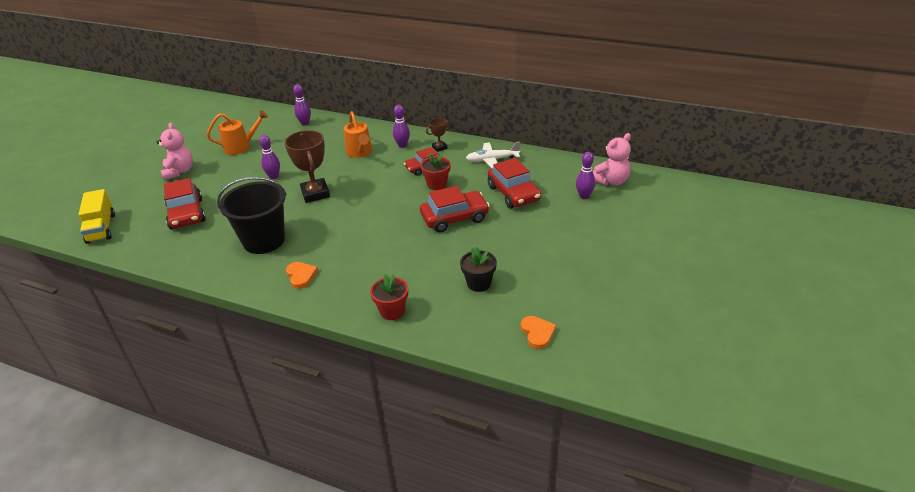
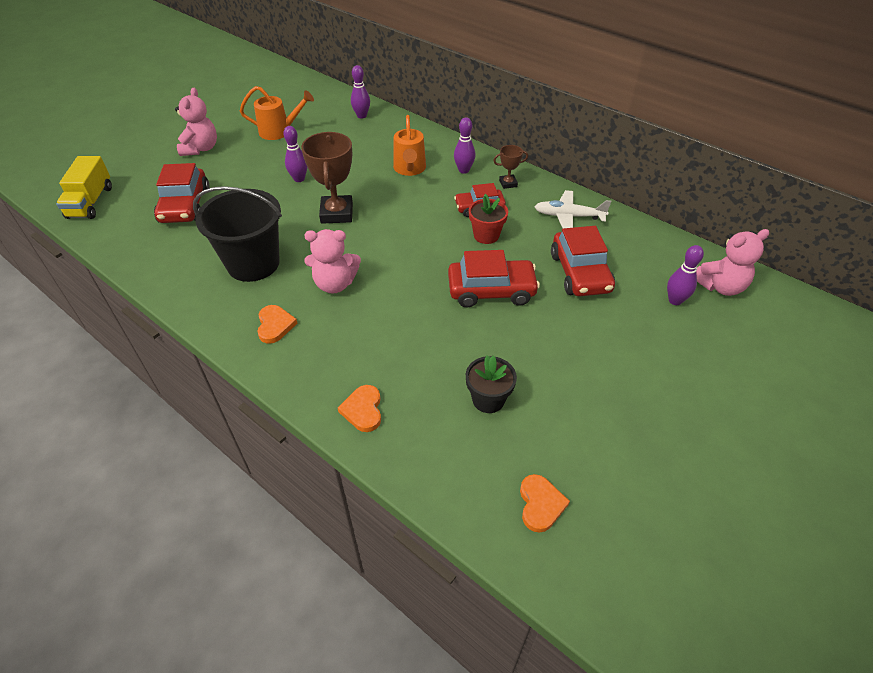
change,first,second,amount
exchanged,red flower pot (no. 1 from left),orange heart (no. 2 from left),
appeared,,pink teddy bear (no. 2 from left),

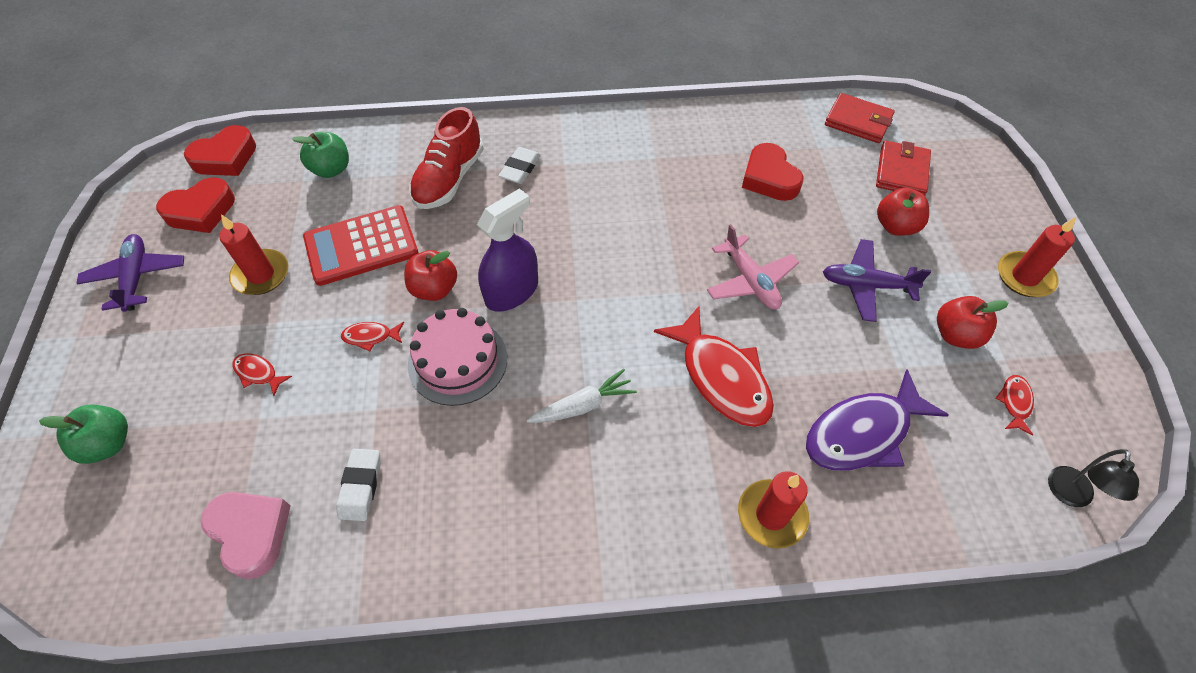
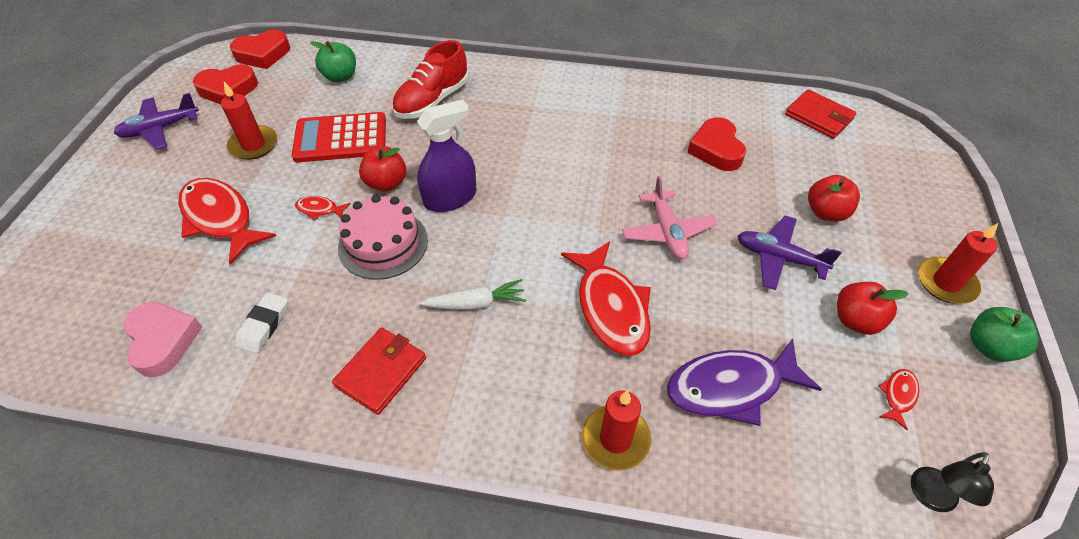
change,first,second,amount
relocated,green apple (no. 1 from left in the first image),green apple (no. 2 from left),
spun,purple plane (no. 1 from left),,120 degrees counterclockwise
size,red fish (no. 1 from left),,x2.26
missing,white eraser (no. 2 from left),,
relocated,red wallet (no. 2 from left in the first image),red wallet (no. 1 from left),

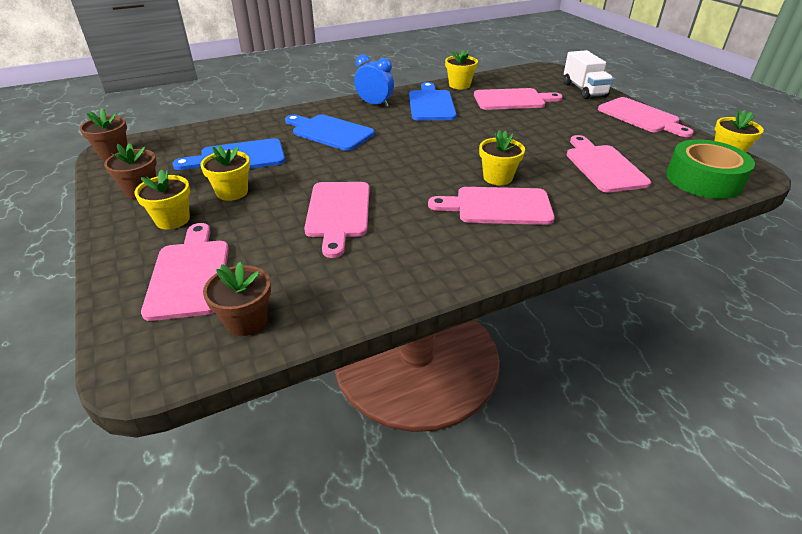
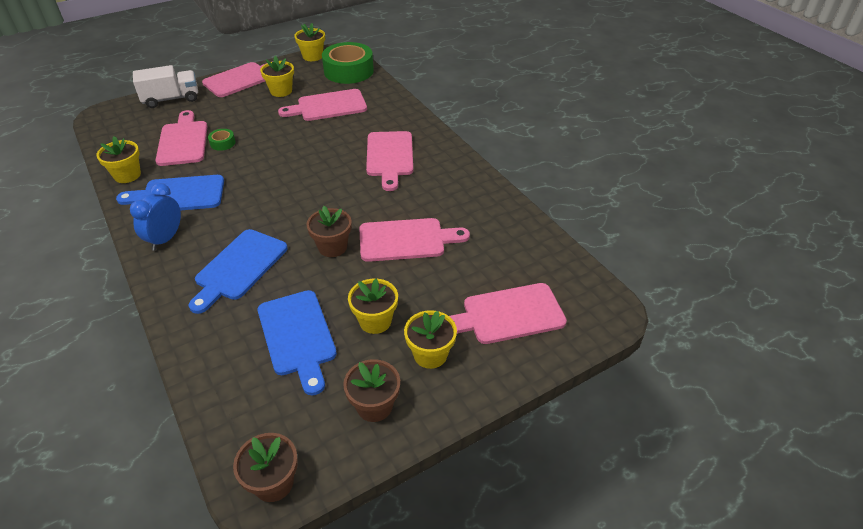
change,first,second,amount
relocated,brown flower pot (no. 3 from left in the first image),brown flower pot (no. 2 from left),
relocated,yellow flower pot (no. 4 from left in the first image),yellow flower pot (no. 2 from left),
appeared,,green tape (no. 1 from left),

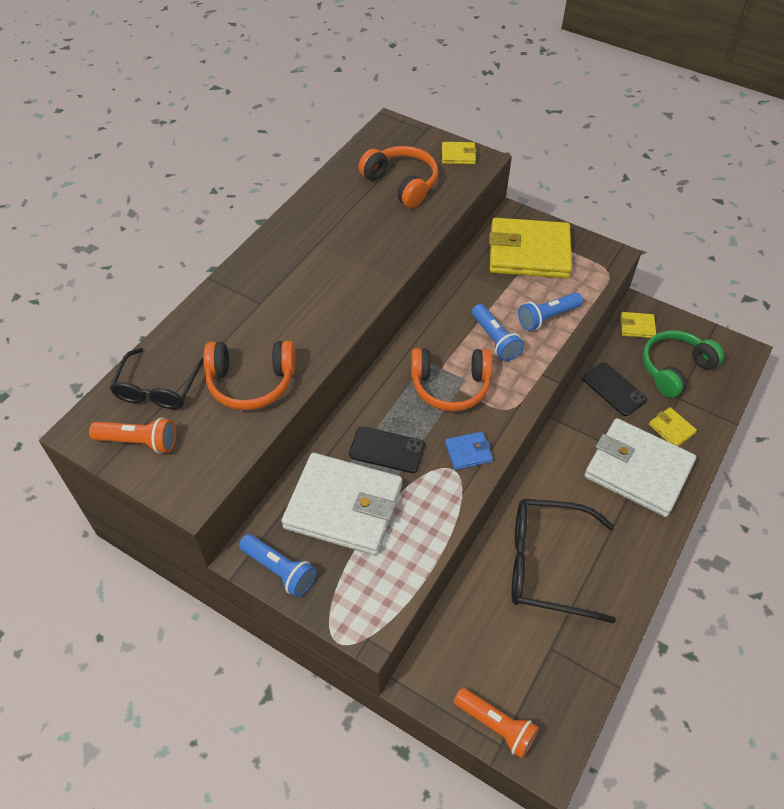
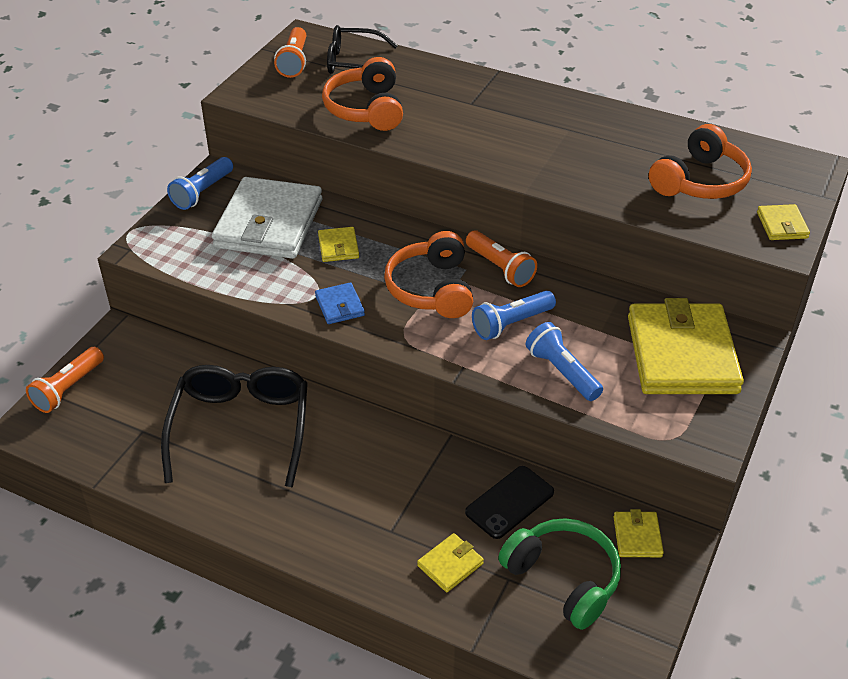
change,first,second,amount
exchanged,black phone (no. 1 from left),yellow wallet (no. 1 from left),
missing,white wallet (no. 2 from left),,
appeared,,orange flashlight (no. 3 from left),

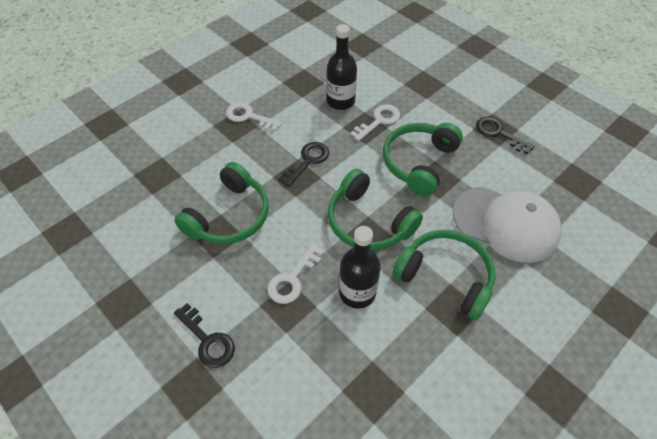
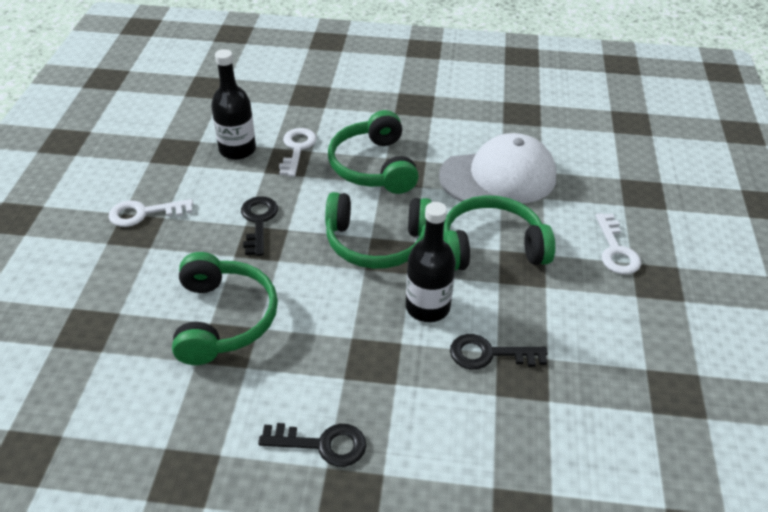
change,first,second,amount
relocated,white key (no. 2 from left in the first image),white key (no. 3 from left),
relocated,black key (no. 3 from left),,

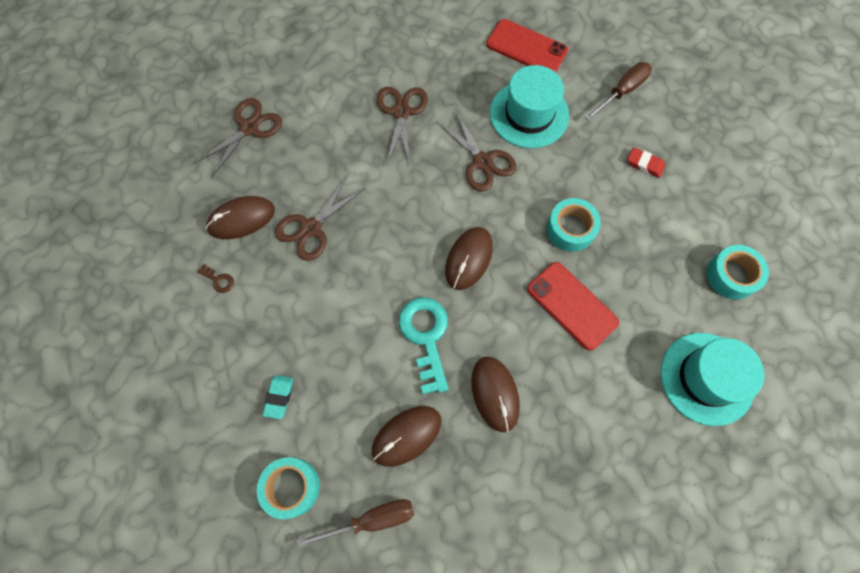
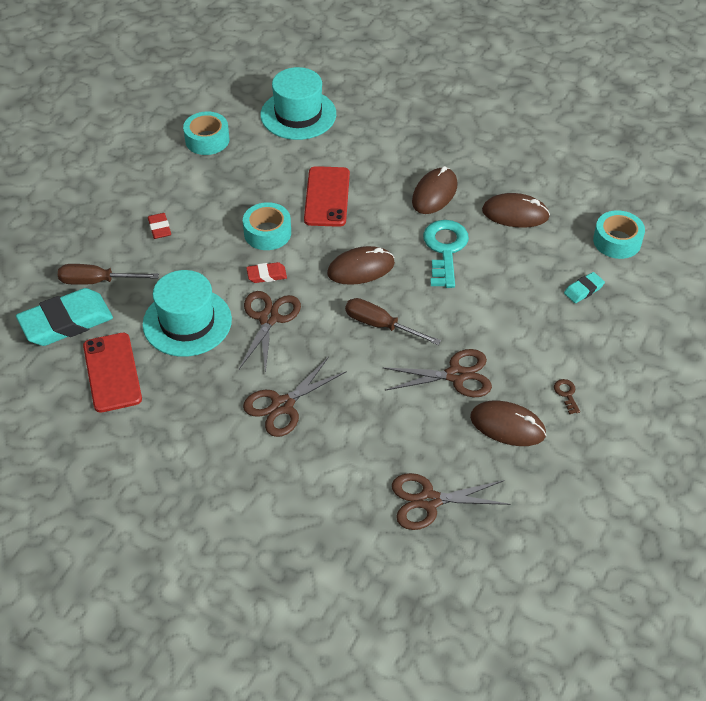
change,first,second,amount
relocated,brown screwdriver (no. 1 from left in the first image),brown screwdriver (no. 2 from left),
spun,turquoise key,,150 degrees clockwise
appeared,,turquoise eraser (no. 1 from left),
appeared,,red eraser (no. 2 from left),

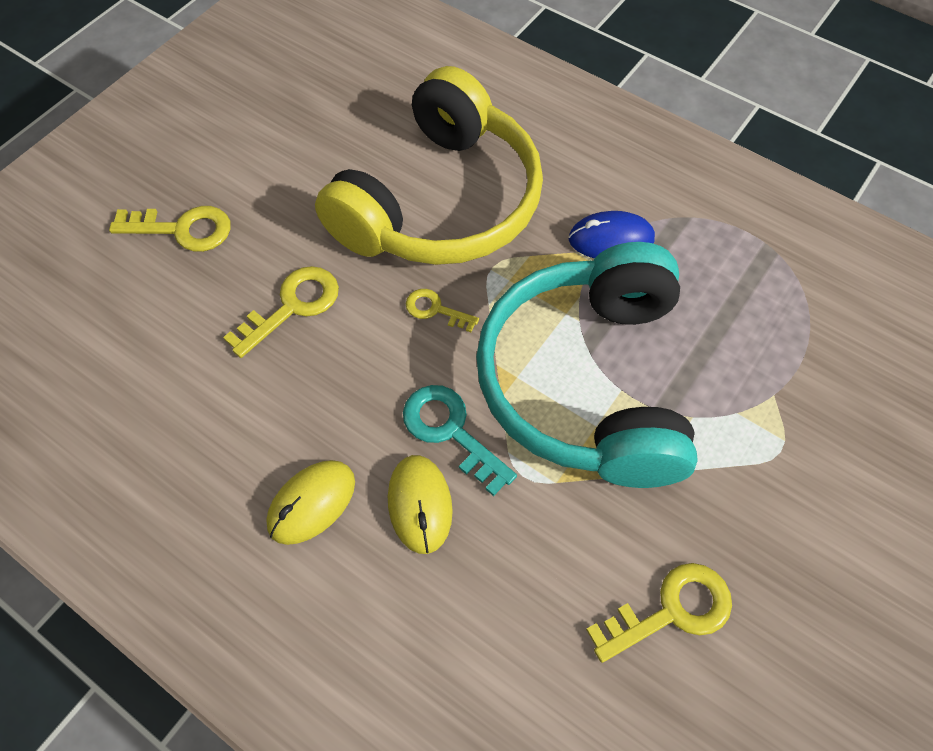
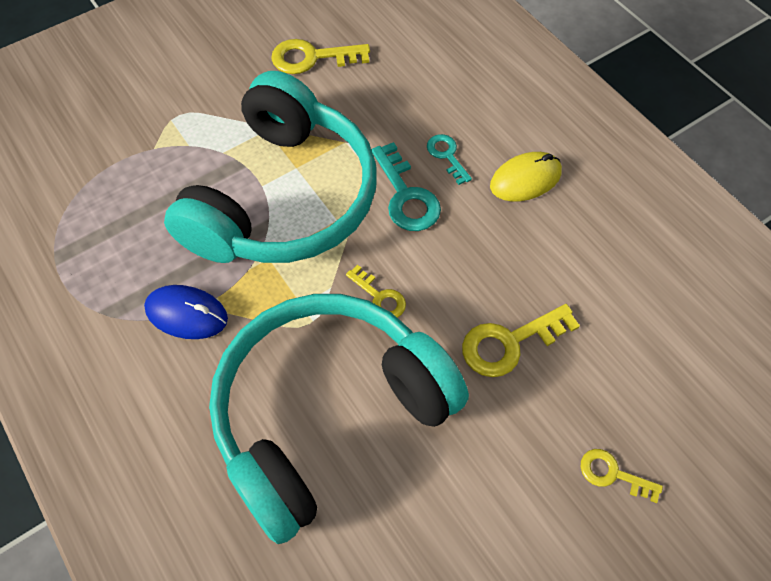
change,first,second,amount
size,yellow key (no. 1 from left in the first image),yellow key (no. 4 from left),x0.60
colour,yellow headphones,turquoise headphones (no. 2 from left),
exchanged,yellow mouse (no. 2 from left),turquoise key (no. 2 from left),

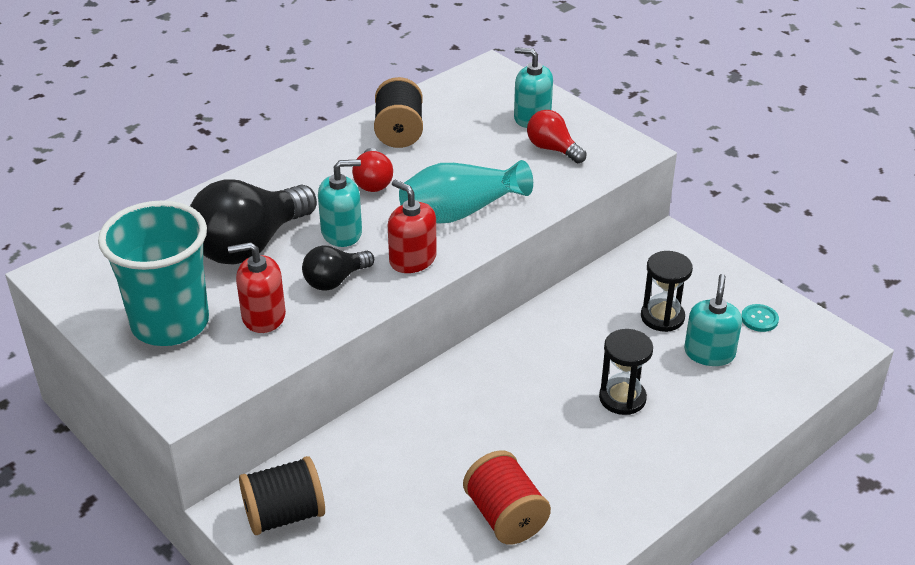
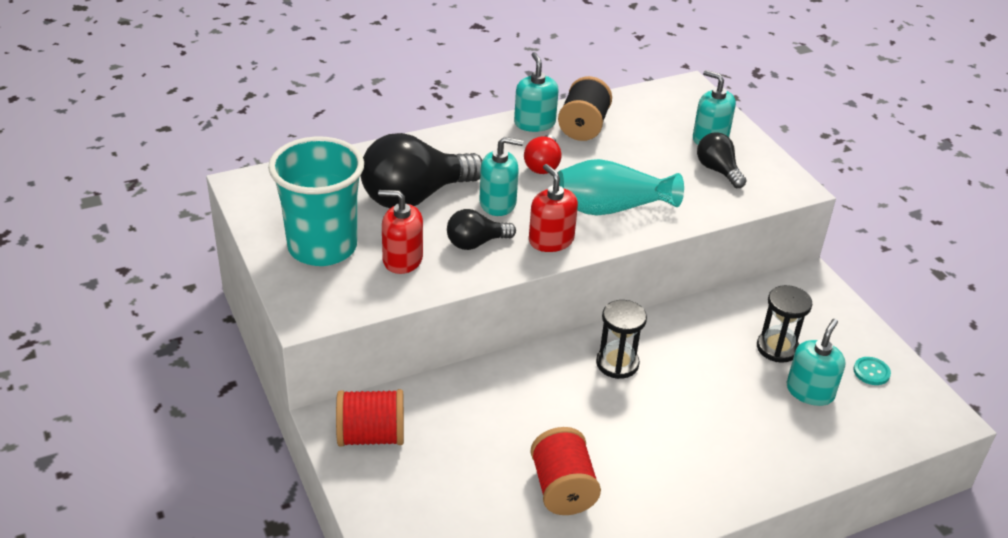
change,first,second,amount
colour,black spool (no. 1 from left),red spool (no. 1 from left),
colour,red light bulb (no. 2 from left),black light bulb (no. 3 from left),
relocated,black hourglass (no. 1 from left),,
appeared,,turquoise soap dispenser (no. 2 from left),

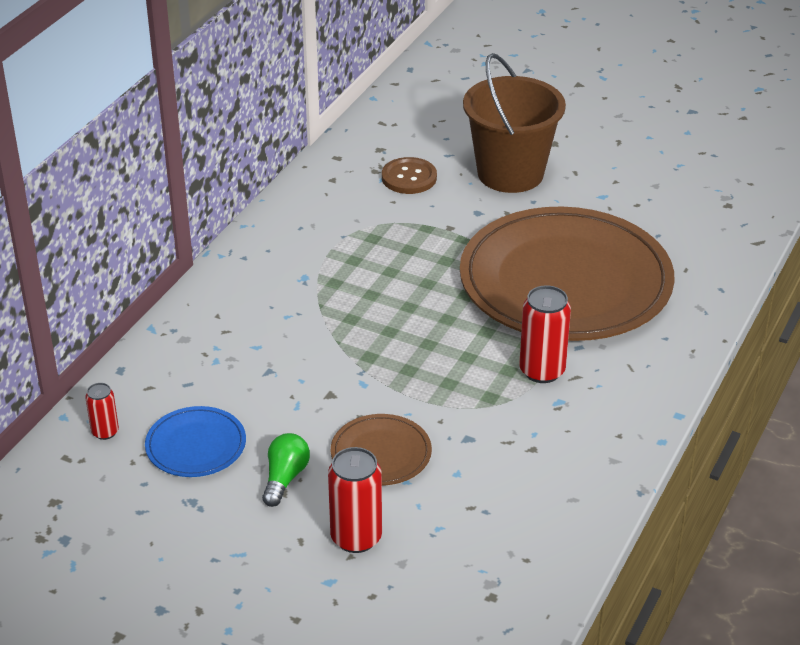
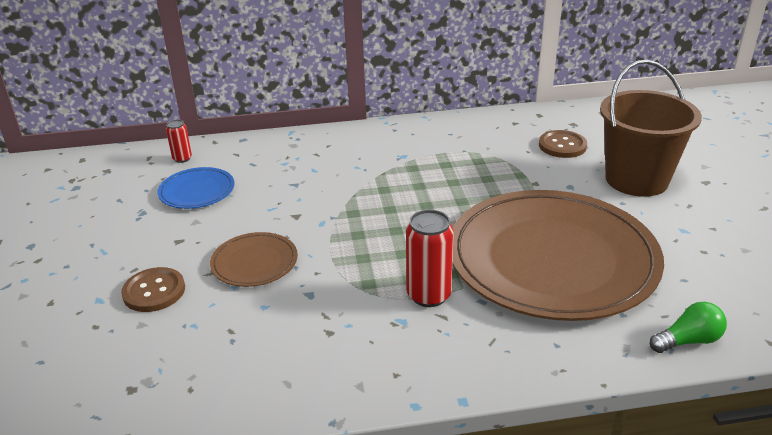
change,first,second,amount
relocated,green light bulb,,
exchanged,red can (no. 2 from left),brown button (no. 1 from left),

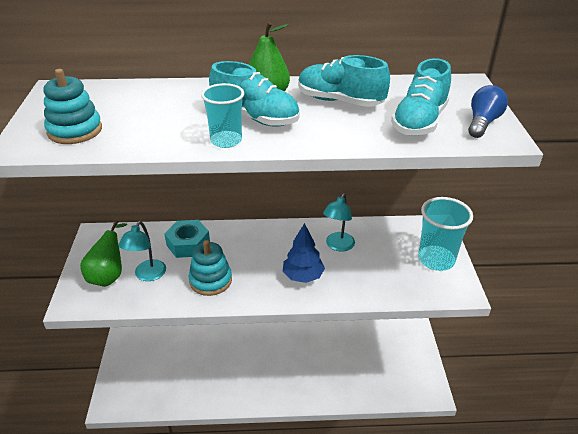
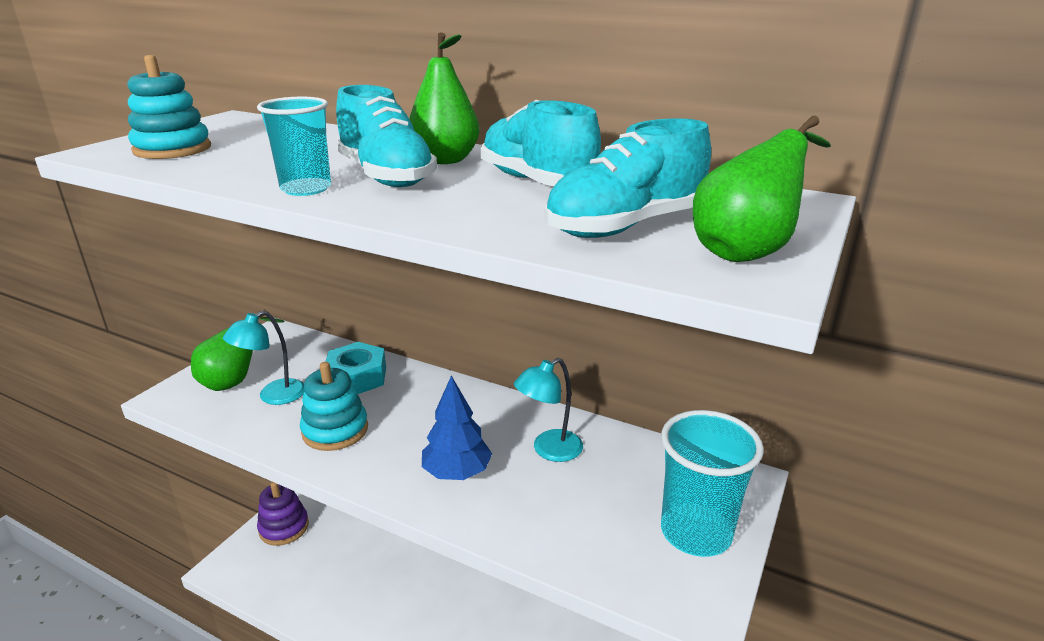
change,first,second,amount
exchanged,blue light bulb,green pear (no. 3 from left),
appeared,,purple stacking toy,

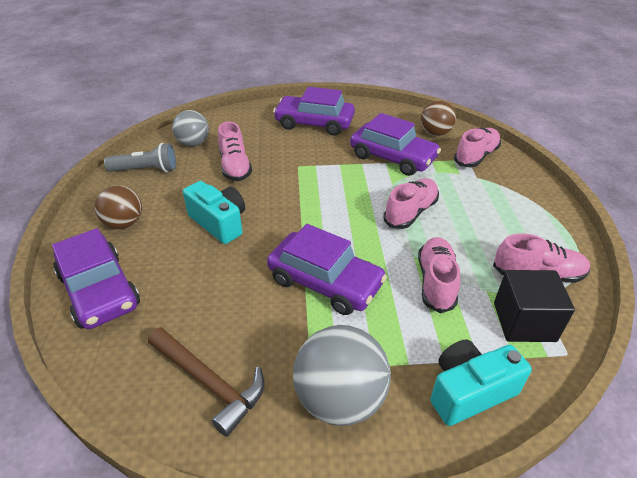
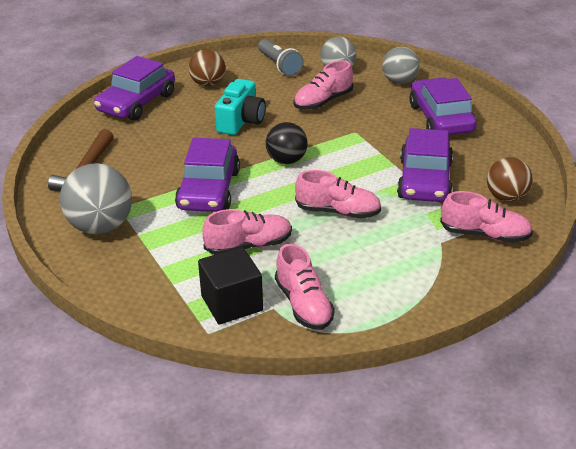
change,first,second,amount
missing,turquoise camera (no. 2 from left),,
appeared,,black ball,
appeared,,grey ball (no. 3 from left),

